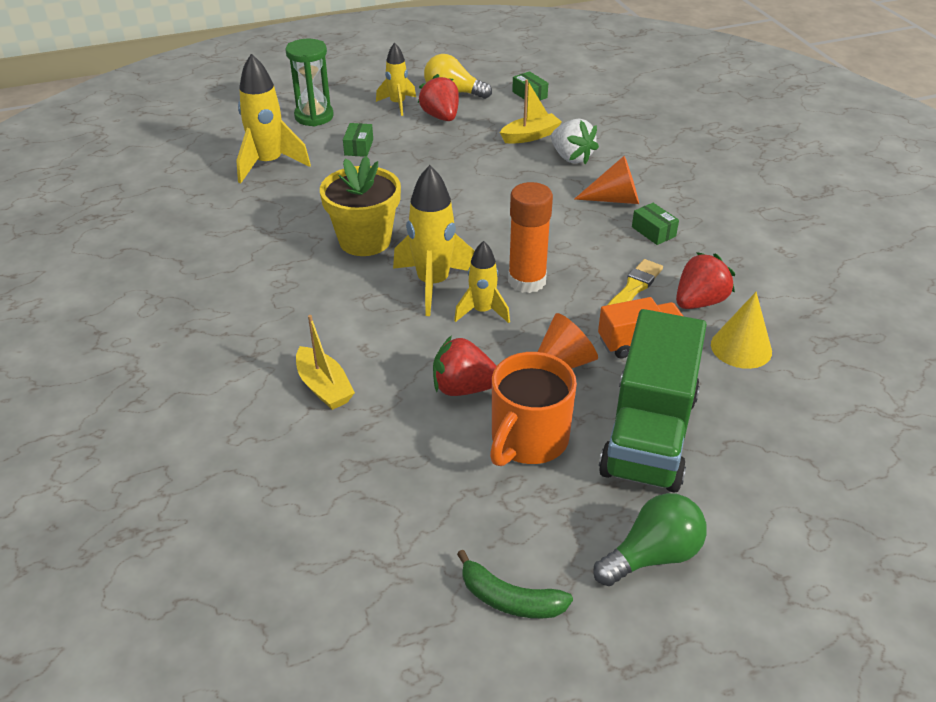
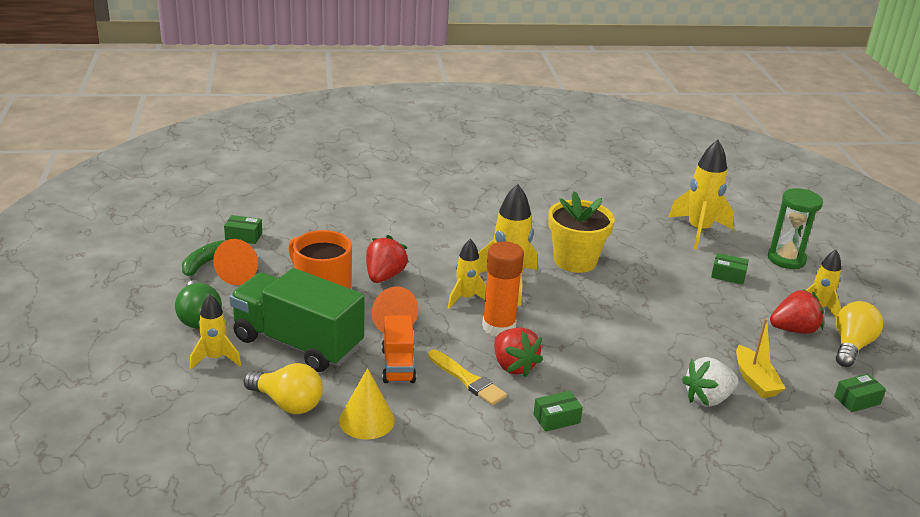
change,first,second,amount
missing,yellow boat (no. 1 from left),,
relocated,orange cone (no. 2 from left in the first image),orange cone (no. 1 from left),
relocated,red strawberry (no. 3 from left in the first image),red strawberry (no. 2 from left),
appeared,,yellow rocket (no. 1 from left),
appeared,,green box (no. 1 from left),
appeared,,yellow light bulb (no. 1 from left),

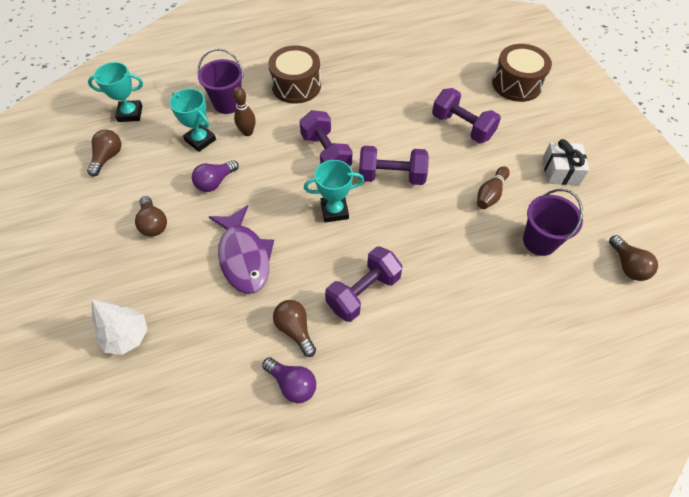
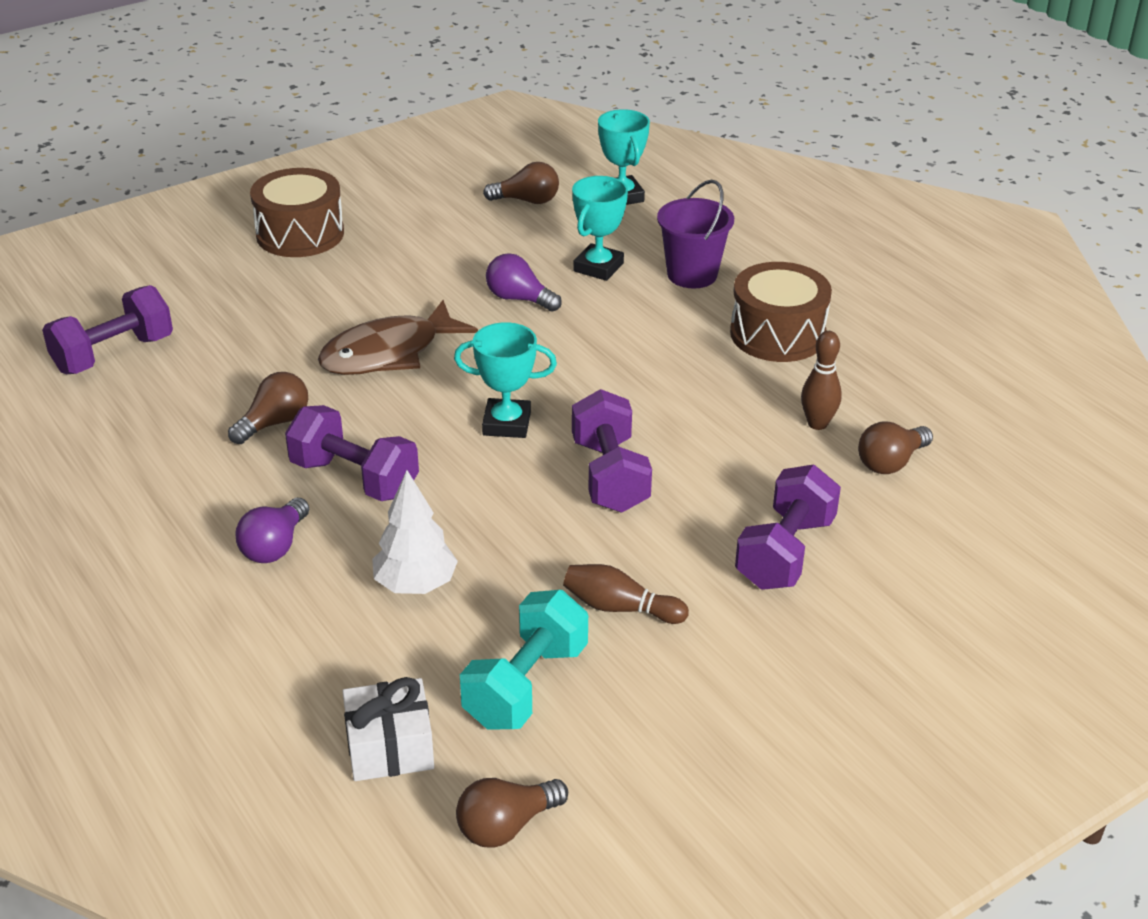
change,first,second,amount
relocated,white tree,,
relocated,brown light bulb (no. 2 from left in the first image),brown light bulb (no. 4 from left),
colour,purple fish,brown fish,
relocated,brown bowling pin (no. 1 from left in the first image),brown bowling pin (no. 2 from left),
relocated,purple light bulb (no. 2 from left in the first image),purple light bulb (no. 1 from left),
relocated,purple dumbbell (no. 1 from left),,
spun,turquoise trophy (no. 3 from left in the first image),turquoise trophy (no. 1 from left),60 degrees counterclockwise
relocated,brown drum (no. 2 from left in the first image),brown drum (no. 1 from left),
exchanged,purple bucket (no. 2 from left),turquoise dumbbell,
relocated,white gift,,

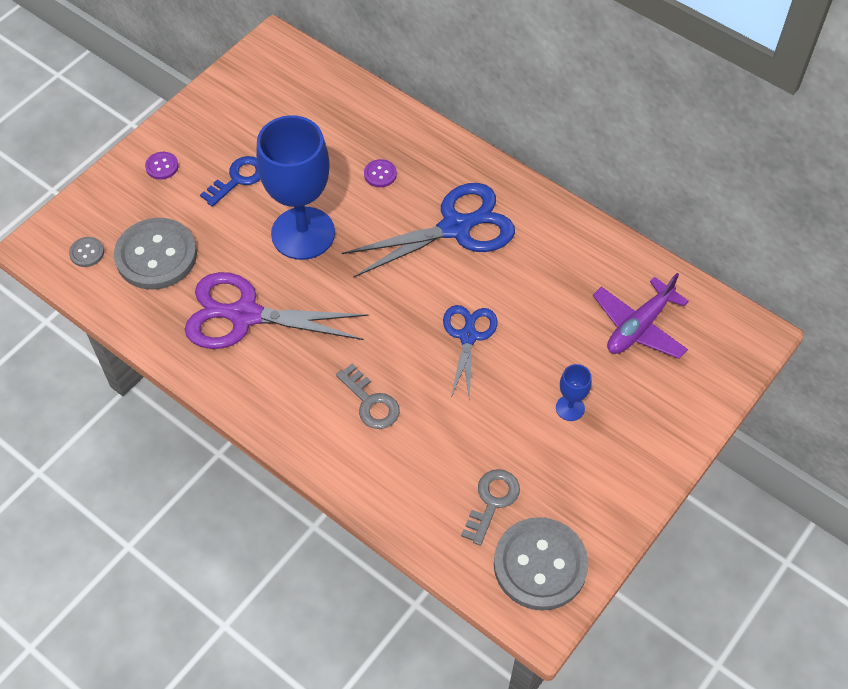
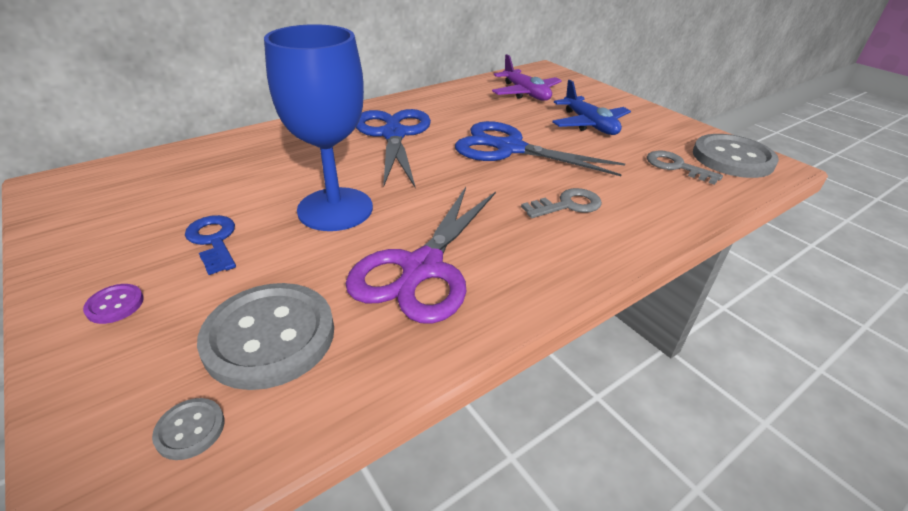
change,first,second,amount
missing,purple button (no. 2 from left),,
size,blue scissors (no. 2 from left),,x1.65
exchanged,blue goblet (no. 2 from left),blue plane,

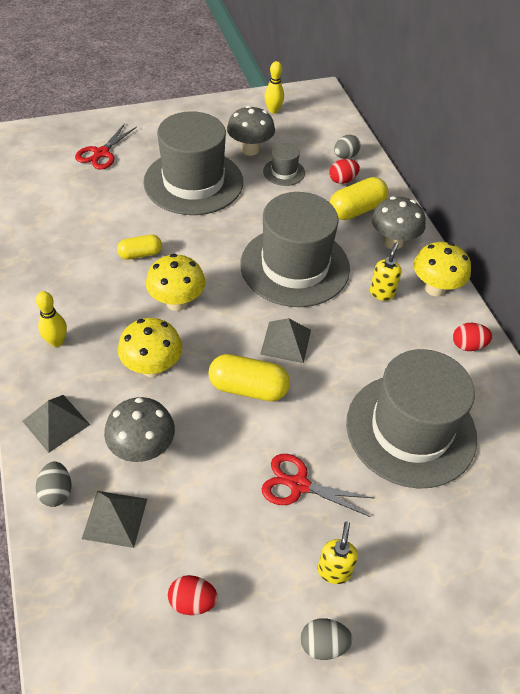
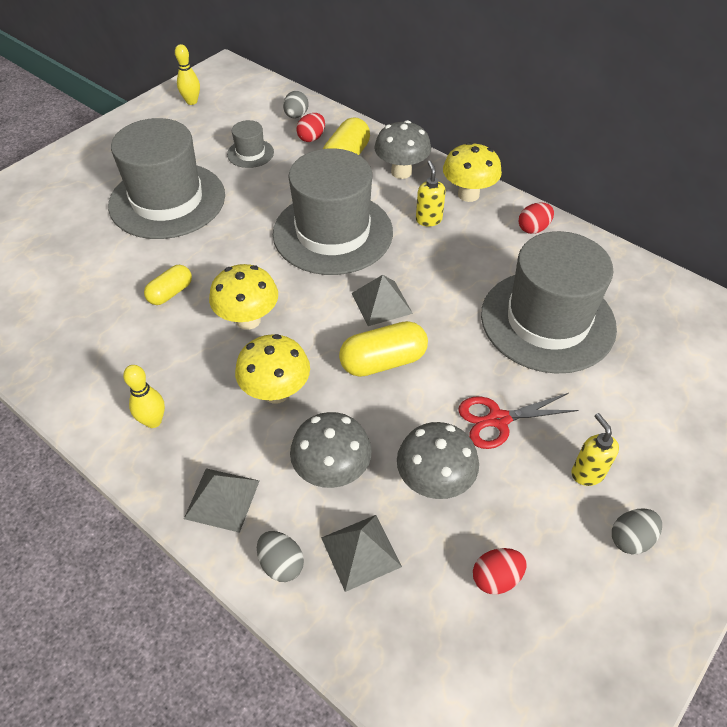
change,first,second,amount
missing,red scissors (no. 1 from left),,
relocated,grey mushroom (no. 2 from left in the first image),grey mushroom (no. 3 from left),

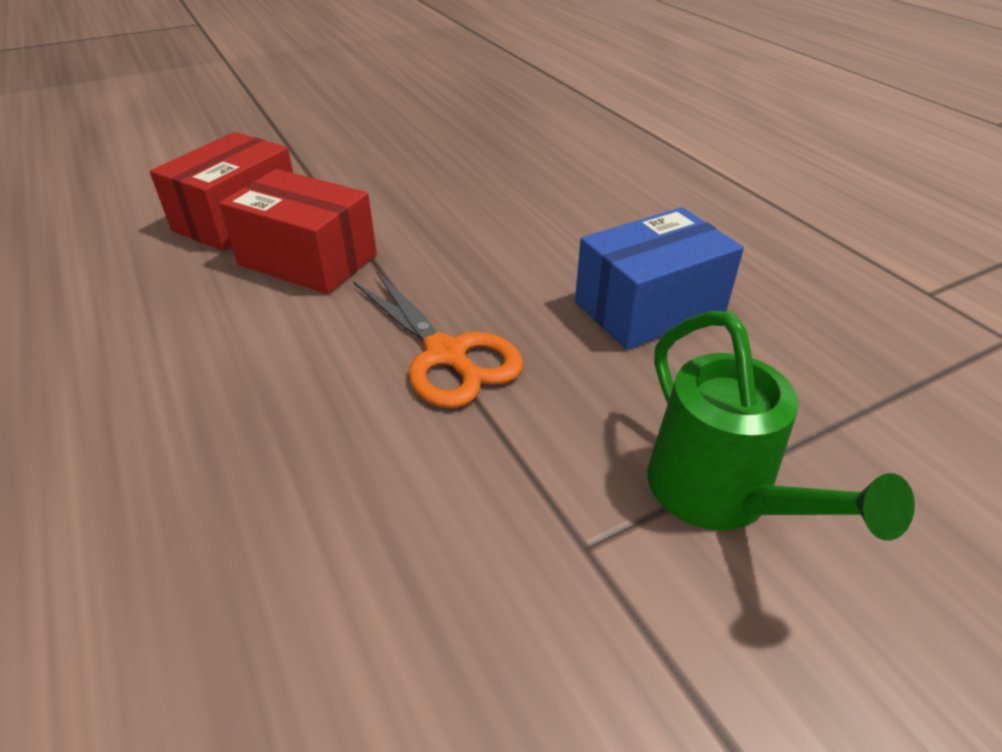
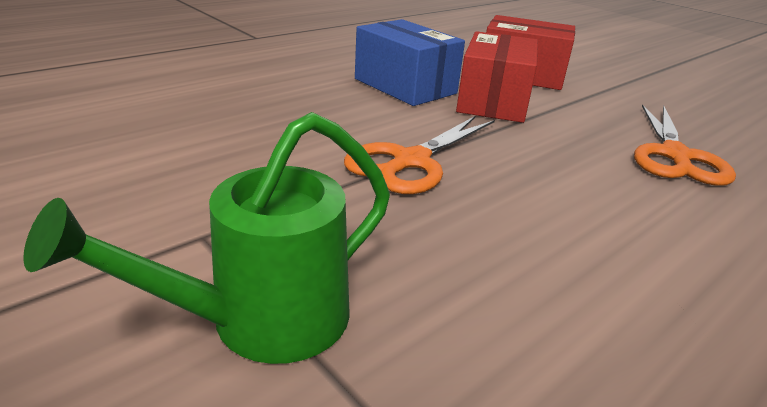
change,first,second,amount
relocated,blue box,,
appeared,,orange scissors (no. 2 from left),

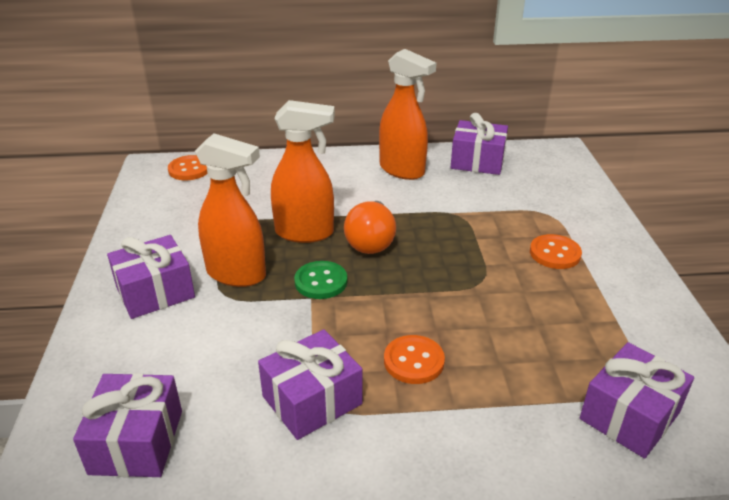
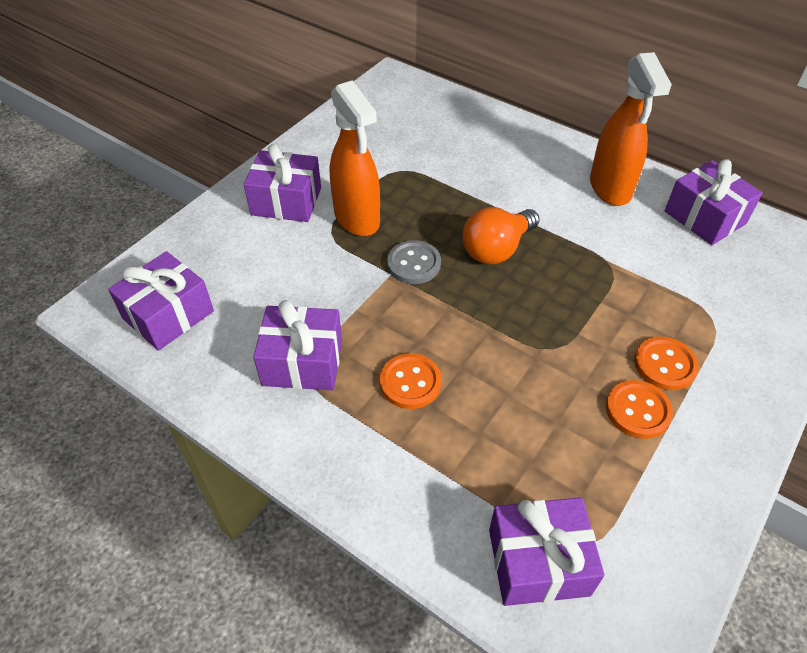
change,first,second,amount
relocated,orange button (no. 1 from left in the first image),orange button (no. 2 from left),
missing,orange spray bottle (no. 2 from left),,
colour,green button,grey button,

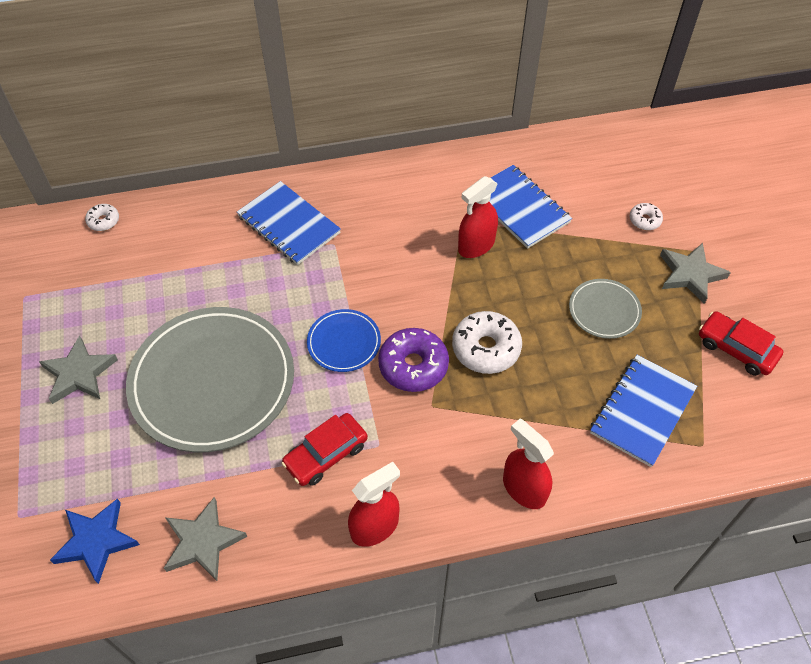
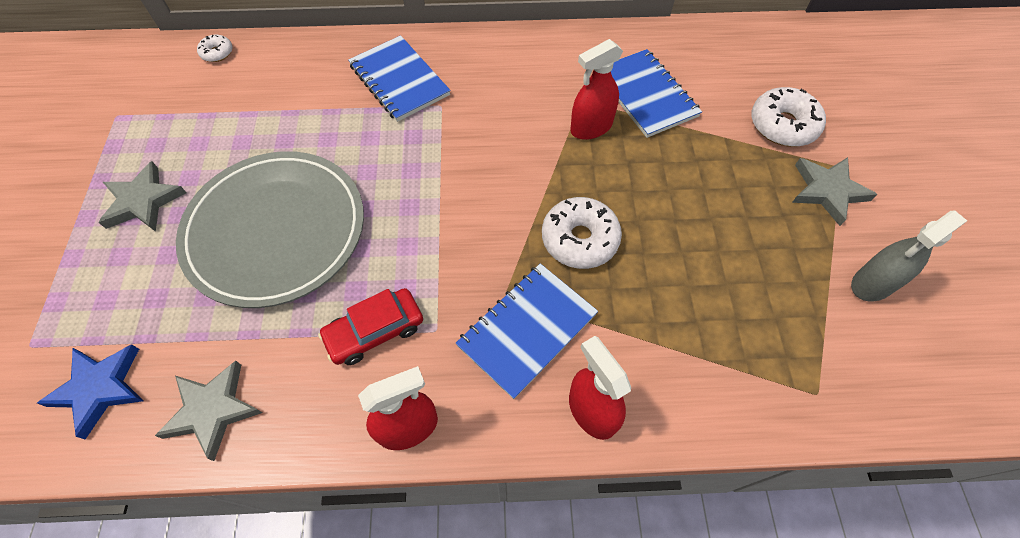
change,first,second,amount
missing,blue plate,,
missing,purple donut,,
missing,grey plate (no. 2 from left),,
relocated,blue notebook (no. 3 from left in the first image),blue notebook (no. 2 from left),
size,white donut (no. 3 from left),,x1.92
exchanged,red car (no. 2 from left),grey spray bottle,

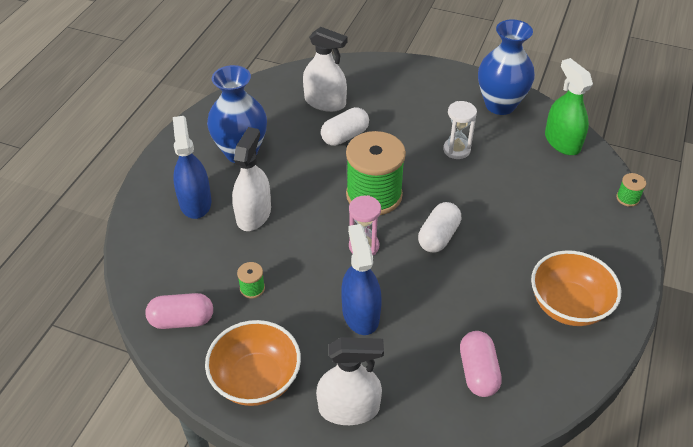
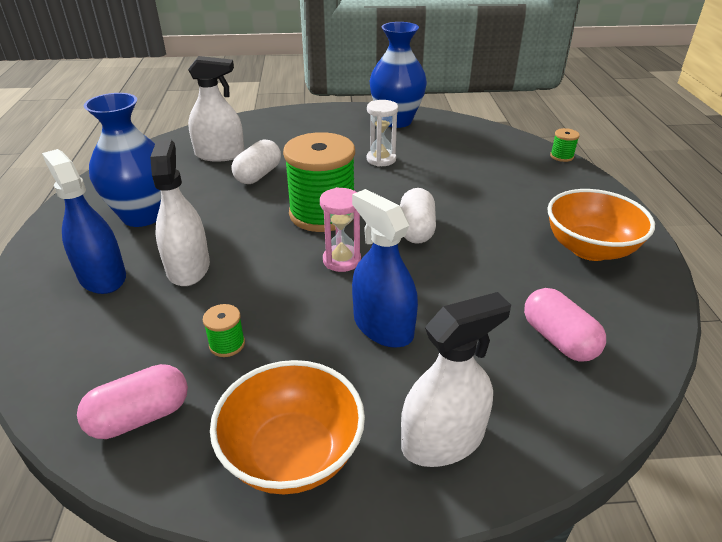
change,first,second,amount
missing,green spray bottle,,

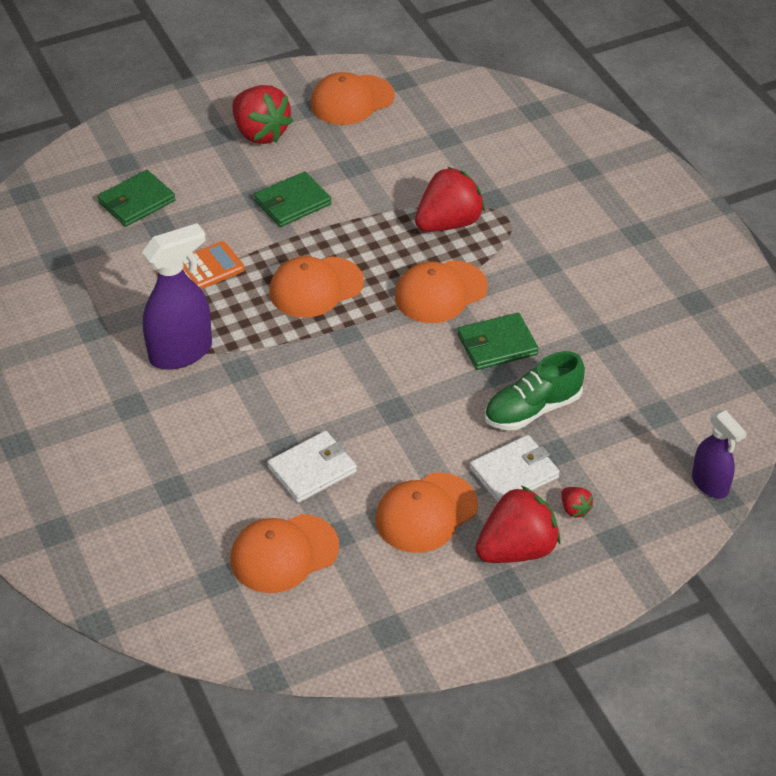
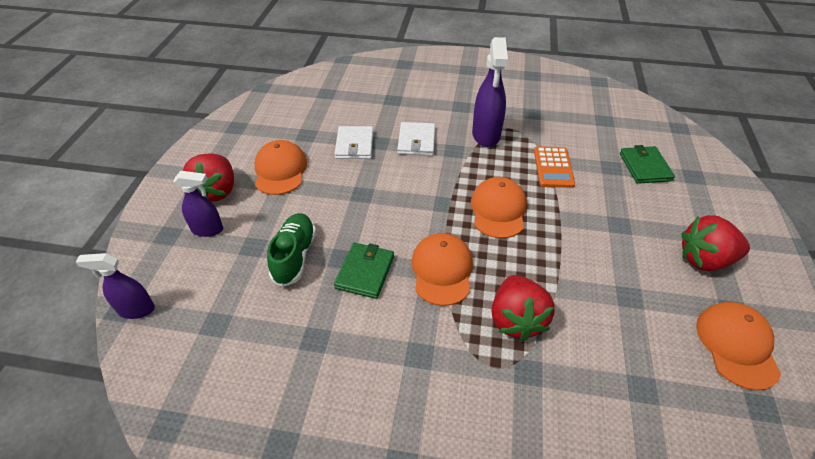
change,first,second,amount
missing,orange cap (no. 1 from left),,
missing,green wallet (no. 2 from left),,
relocated,white wallet (no. 2 from left),,
exchanged,red strawberry (no. 4 from left),purple spray bottle (no. 2 from left),

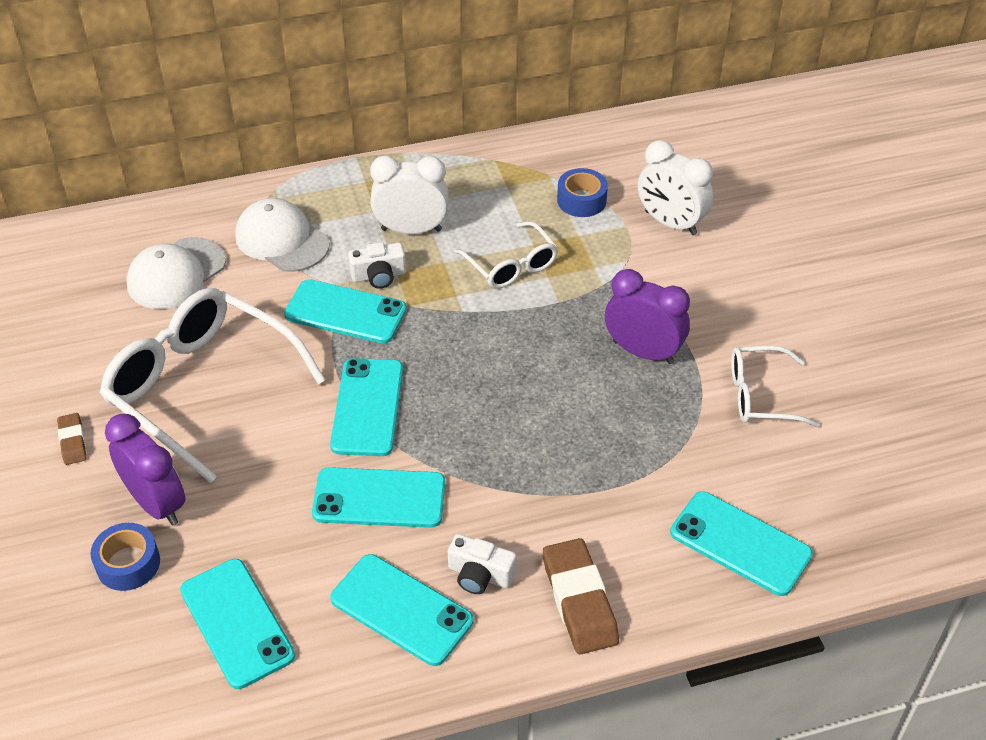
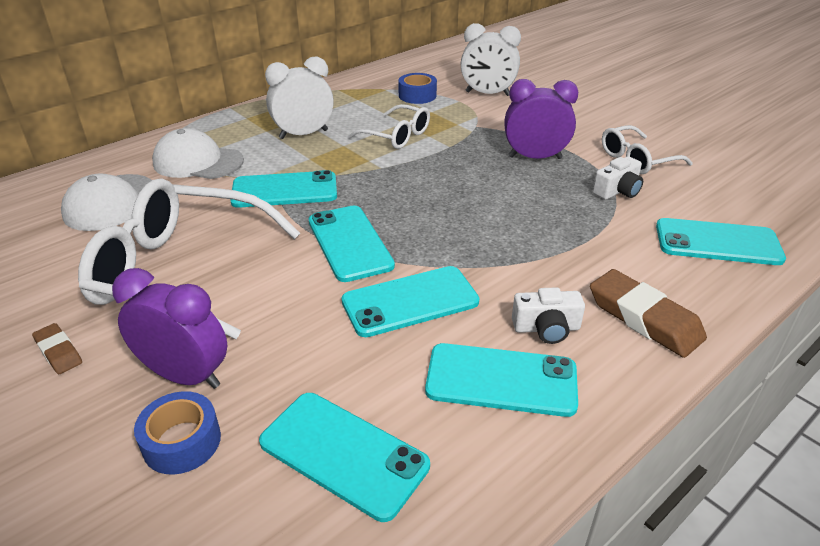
change,first,second,amount
relocated,white camera (no. 1 from left in the first image),white camera (no. 2 from left),

